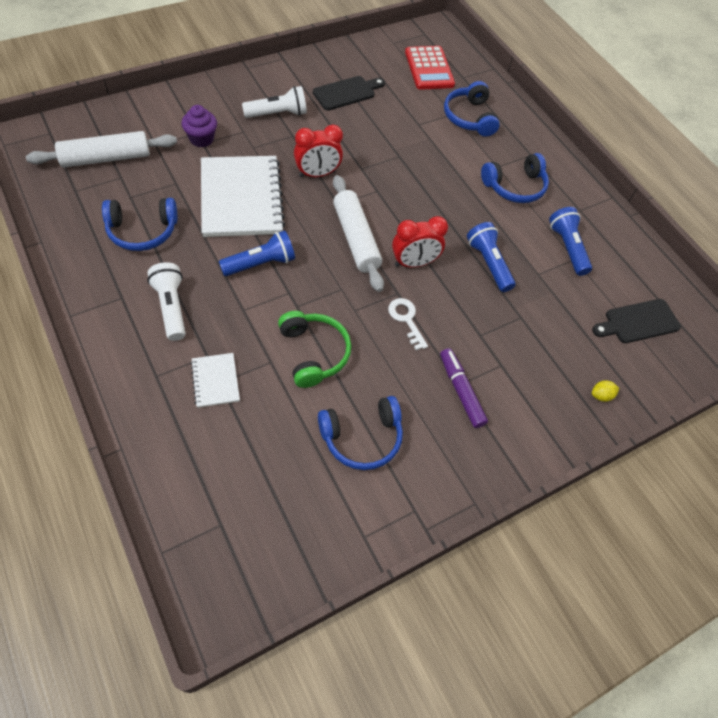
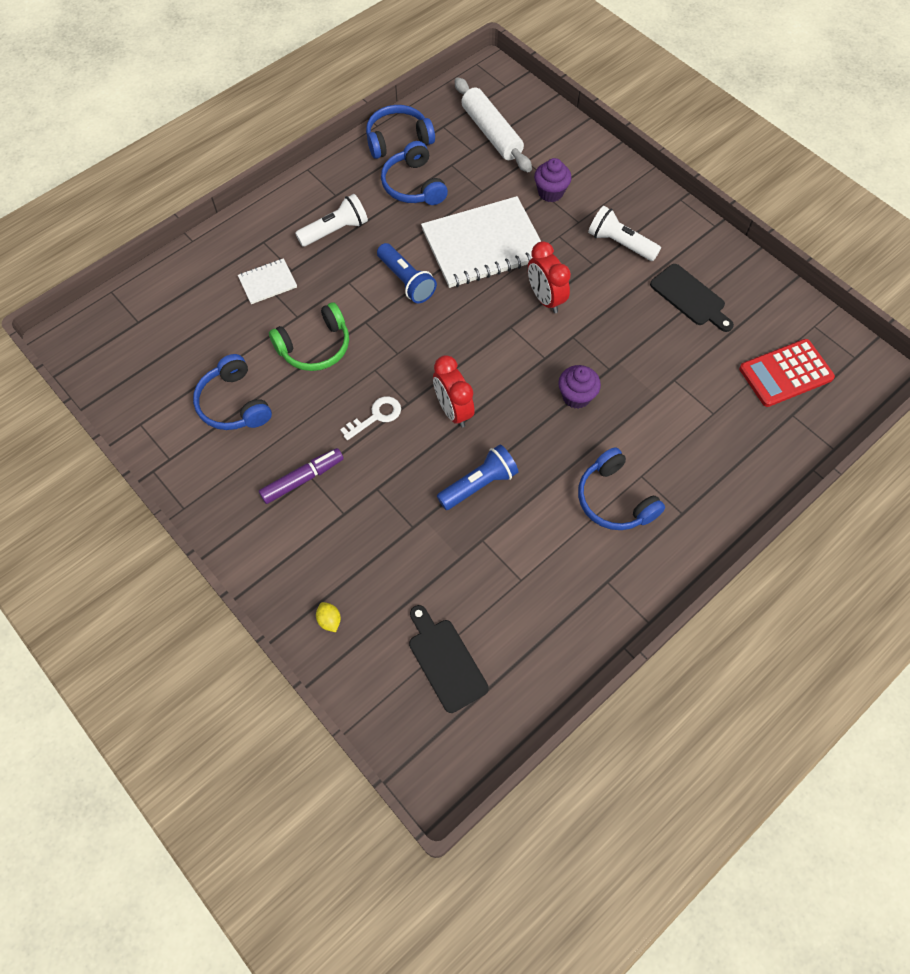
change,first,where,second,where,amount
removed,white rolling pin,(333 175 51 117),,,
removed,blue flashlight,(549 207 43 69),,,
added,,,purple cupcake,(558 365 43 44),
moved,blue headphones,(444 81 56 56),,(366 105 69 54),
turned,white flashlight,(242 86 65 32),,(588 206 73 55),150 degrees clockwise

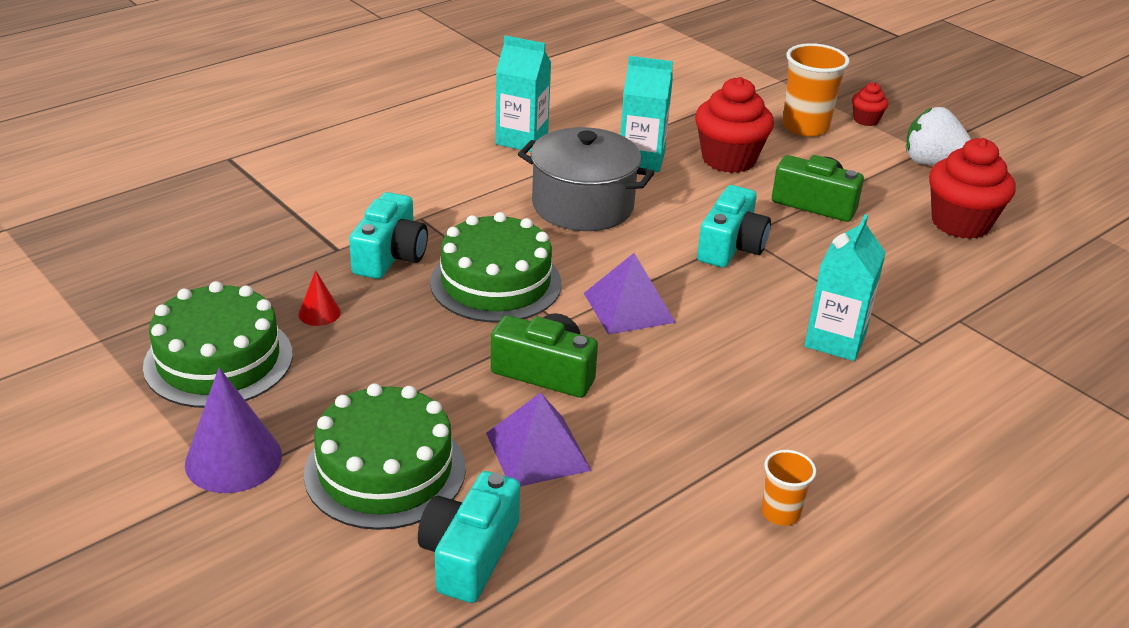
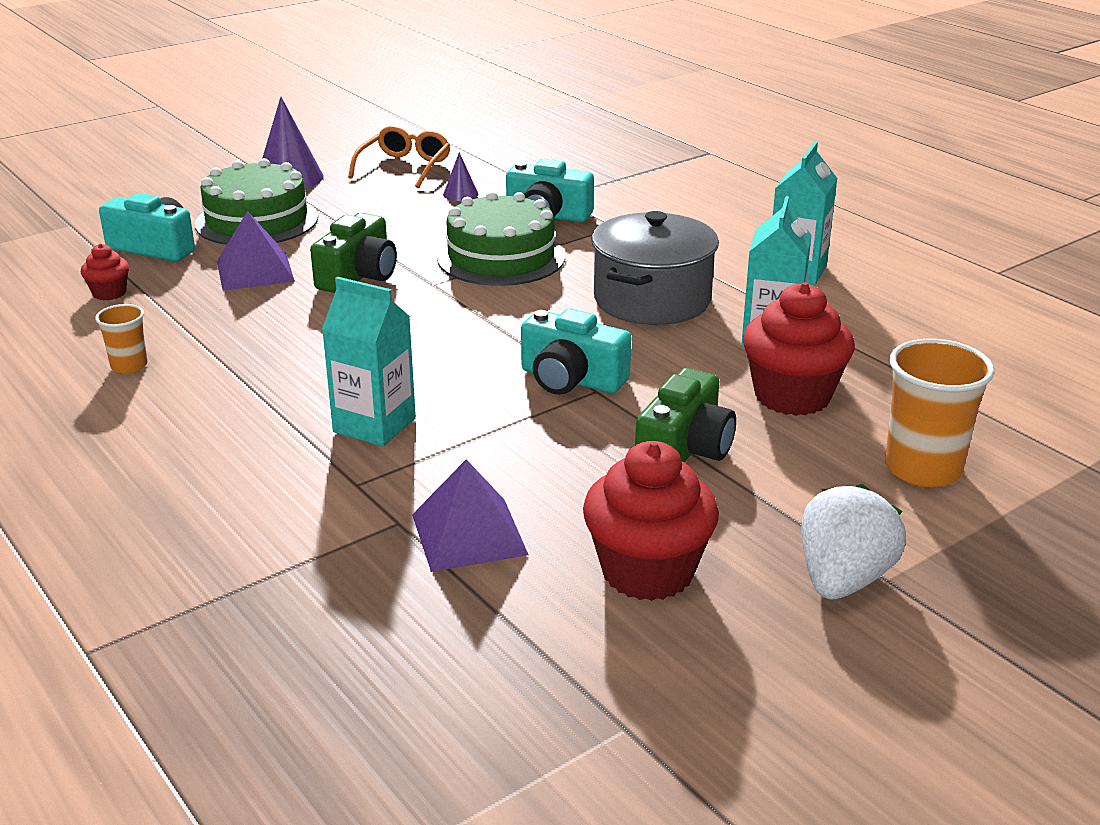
change,first,where,second,where,amount
moved,purple pyramid,(584 253 92 82),,(412 459 116 113),
moved,red cupcake,(852 82 36 44),,(81 244 48 56),
replaced,green cake,(143 281 150 127),orange glasses,(348 126 102 62),
recoloured,red cone,(298 270 43 56),purple cone,(443 152 35 49),

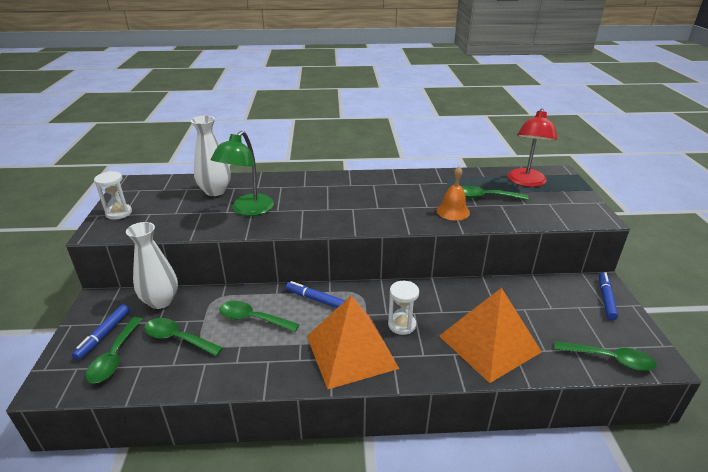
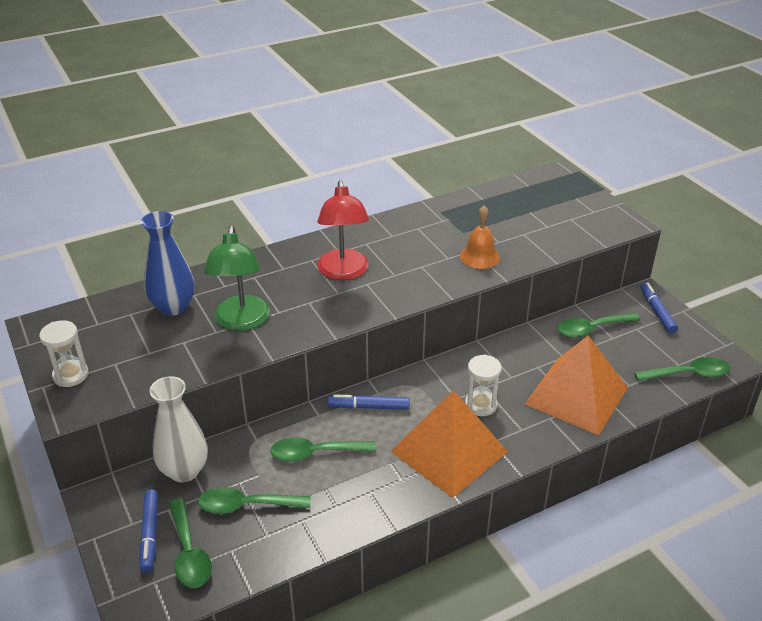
change,first,where,second,where,amount
moved,green spoon,(461 186 67 14),,(558 313 83 25),
moved,red lamp,(508 108 49 79),,(317 180 52 100),
recoloured,white vase,(191 116 40 80),blue vase,(141 211 54 105),

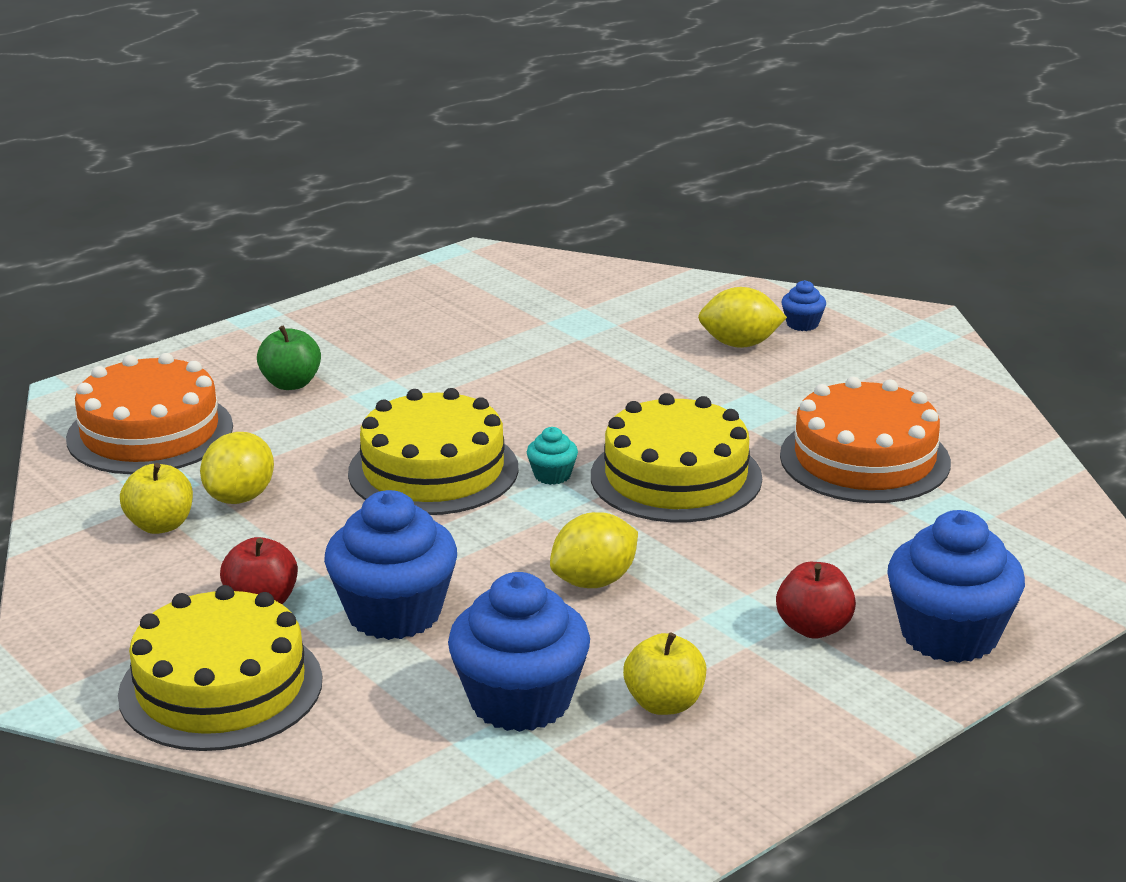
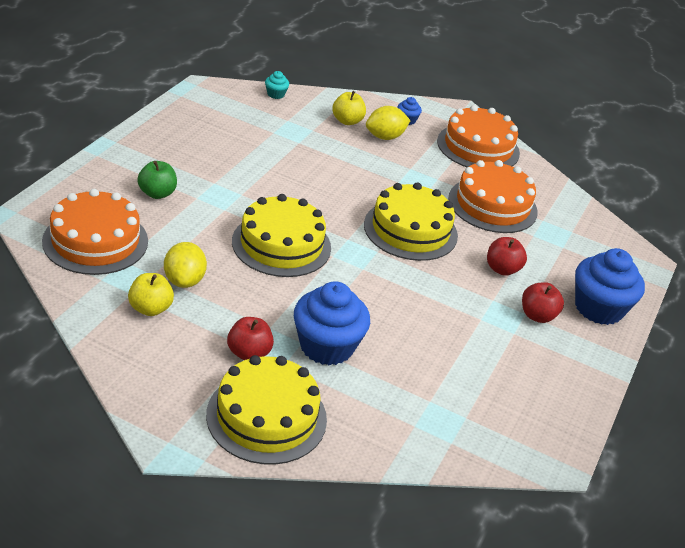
change,first,where,second,where,amount
removed,blue cupcake,(448 572 142 160),,,
removed,yellow lemon,(550 512 88 76),,,
added,,,orange cake,(437 105 83 62),
added,,,red apple,(487 237 40 39),
moved,turquoise cupcake,(527 427 51 58),,(265 71 24 28),
moved,yellow apple,(623 633 83 82),,(332 91 34 34),

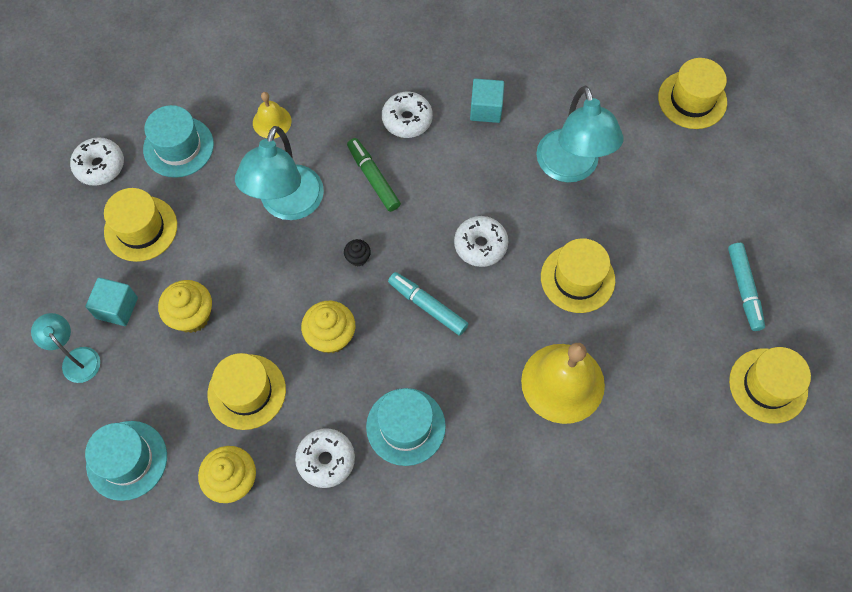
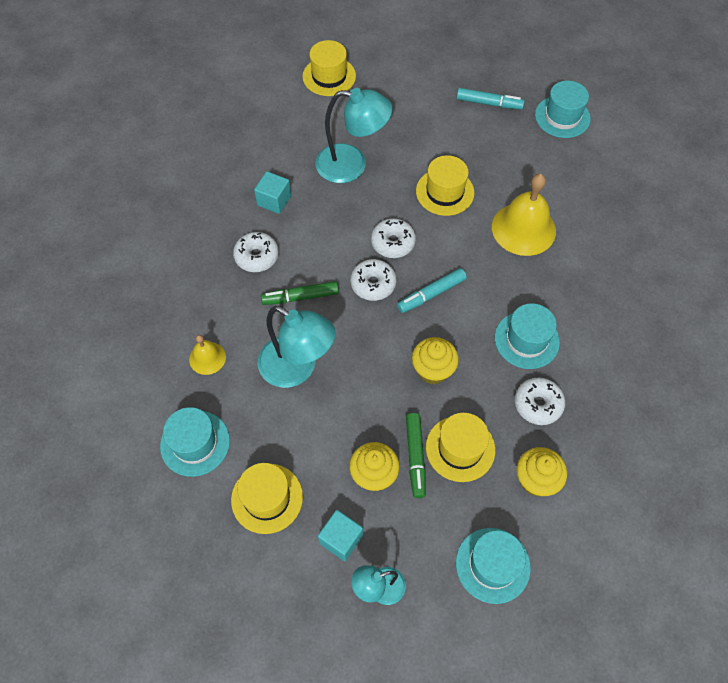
change,first,where,second,where,amount
removed,black cupcake,(344 239 27 28),,,
added,,,green marker,(406 413 20 85),
moved,white donut,(70 137 54 49),,(351 259 45 42),
recoloured,yellow hat,(729 347 82 76),turquoise hat,(535 81 56 57),

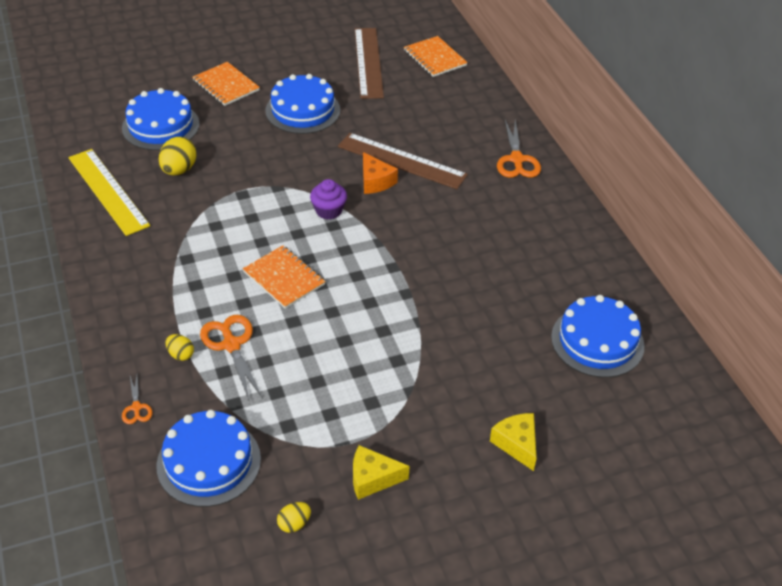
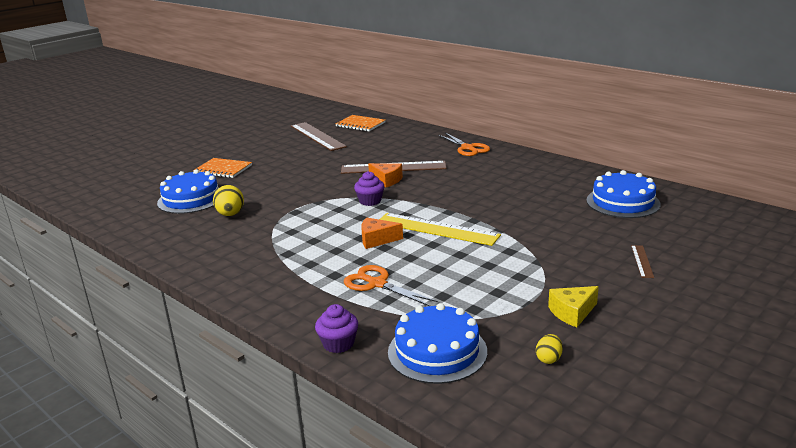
change,first,where,second,where,amount
removed,yellow egg,(166 334 28 27),,,
removed,blue cake,(265 74 75 60),,,
moved,yellow ruler,(68 149 82 87),,(379 213 122 33),
replaced,orange scissors,(122 376 30 48),purple cupcake,(315 304 43 49),
replaced,orange notebook,(243 245 83 64),orange cheese,(361 217 42 32),
replaced,yellow cheese,(490 413 47 58),brown ruler,(631 245 23 33),

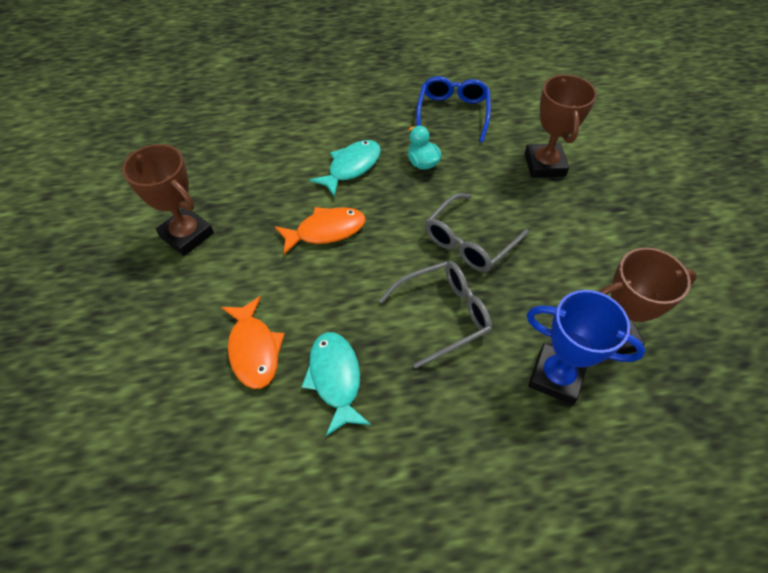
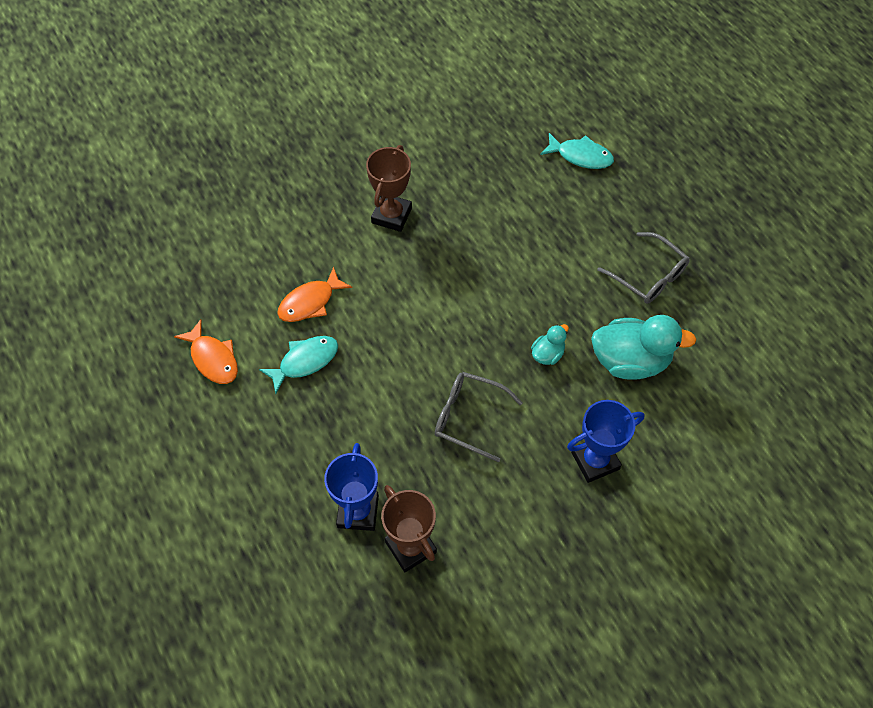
change,first,where,second,where,amount
moved,orange fish,(275 207 91 48),,(174 319 64 65),
moved,turquoise fish,(309 140 72 57),,(540 133 74 36),
moved,grey glasses,(379 261 113 108),,(597 232 93 72),
replaced,blue glasses,(416 76 75 66),turquoise duck,(591 315 106 65),
recoloured,brown trophy,(524 74 73 104),blue trophy,(567 400 78 83),

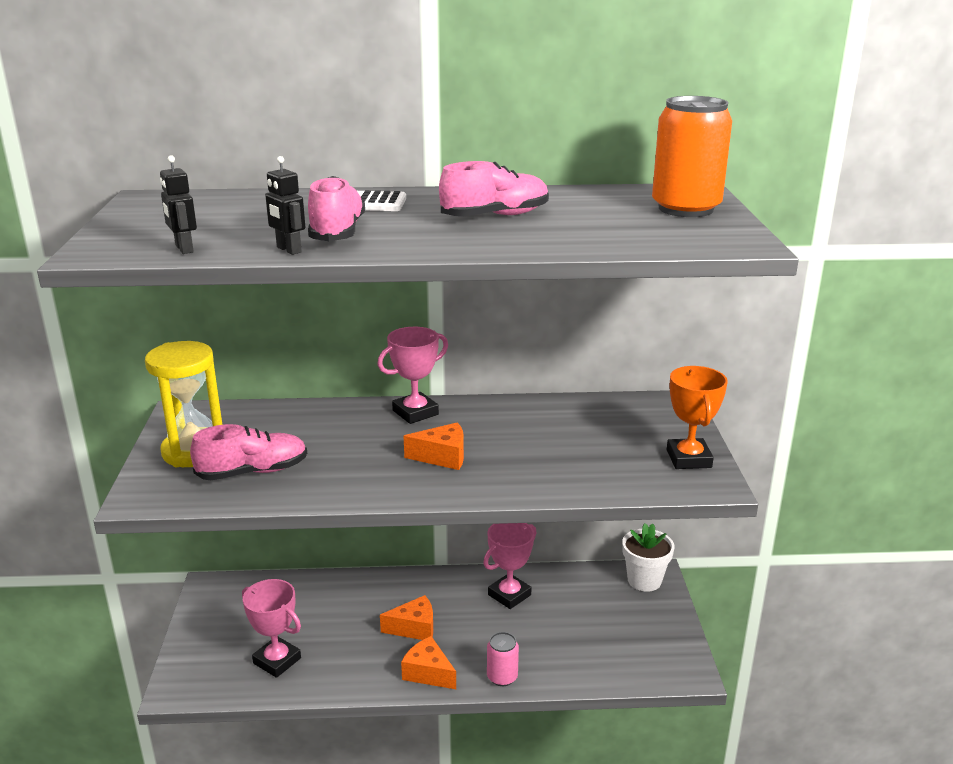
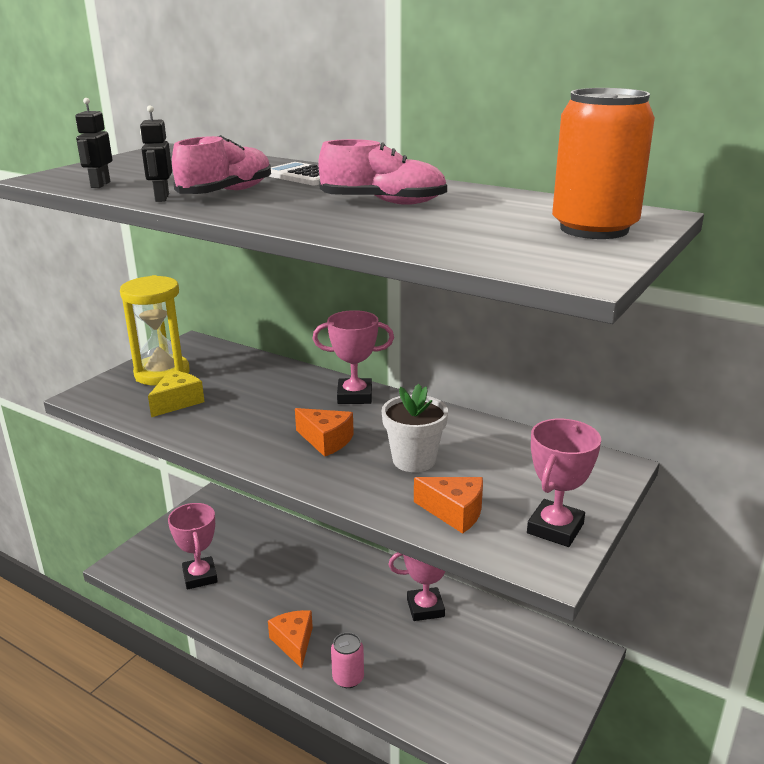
change,first,where,second,where,amount
moved,orange cheese,(380 595 53 45),,(414 477 69 57),
moved,white flower pot,(622 523 53 69),,(382 384 66 88),
replaced,pink shoe,(190 424 117 56),yellow cheese,(148 370 57 47),
recoloured,orange trophy,(667 366 61 103),pink trophy,(527 418 74 129),

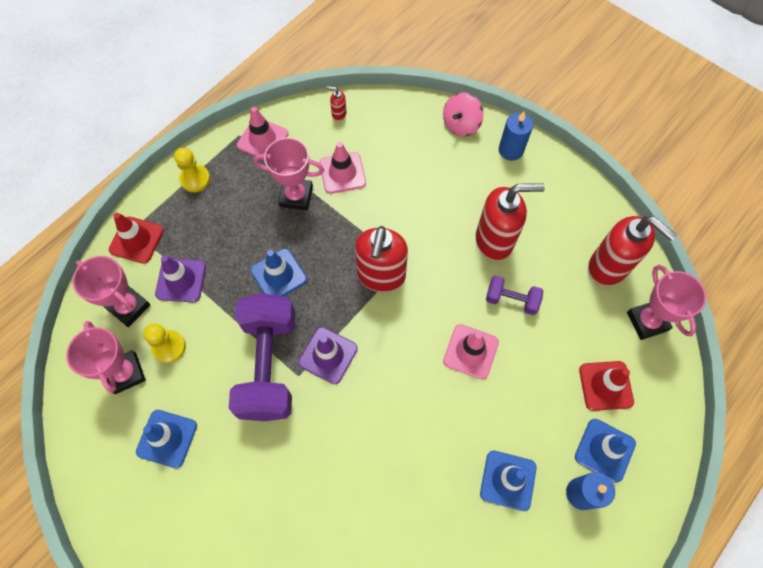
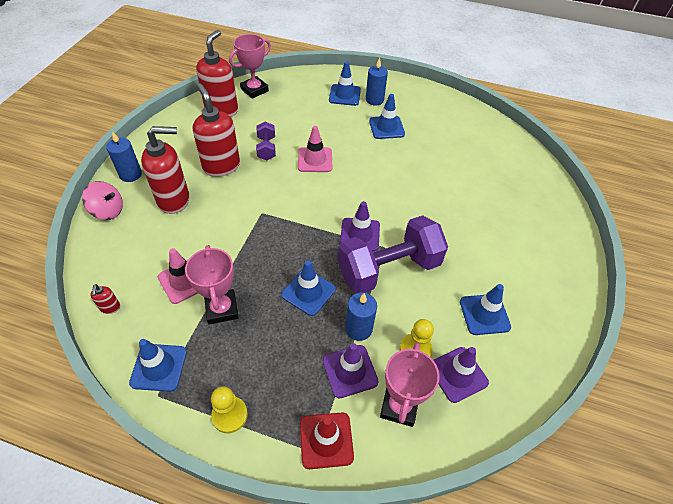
change,first,where,second,where,amount
removed,red traffic cone,(579 361 55 50),,,
added,,,blue candle,(345 292 32 49),
moved,red soap dispenser,(355 226 53 66),,(141 126 48 88),
replaced,pink trophy,(66 321 80 73),purple traffic cone,(433 347 56 56),
recoloured,pink traffic cone,(237 107 51 53),blue traffic cone,(129 339 58 53),

